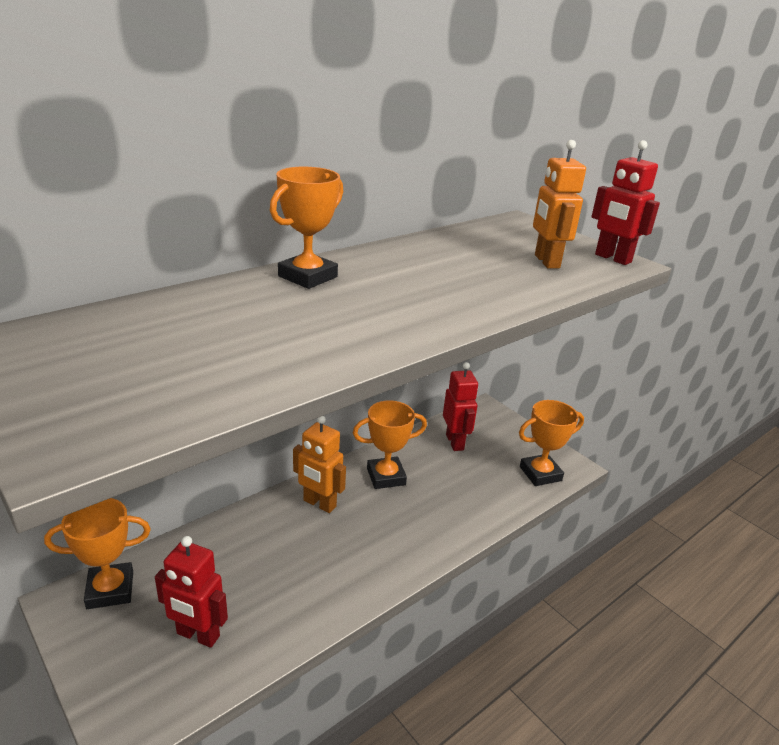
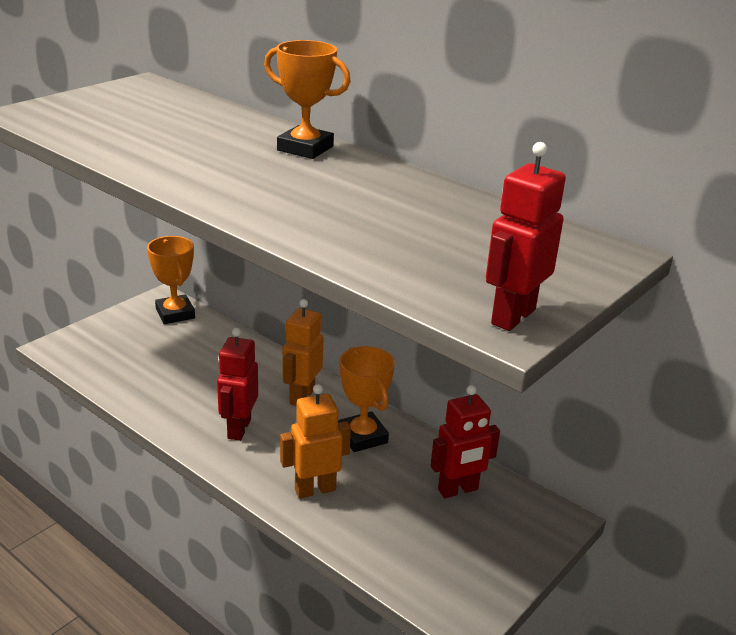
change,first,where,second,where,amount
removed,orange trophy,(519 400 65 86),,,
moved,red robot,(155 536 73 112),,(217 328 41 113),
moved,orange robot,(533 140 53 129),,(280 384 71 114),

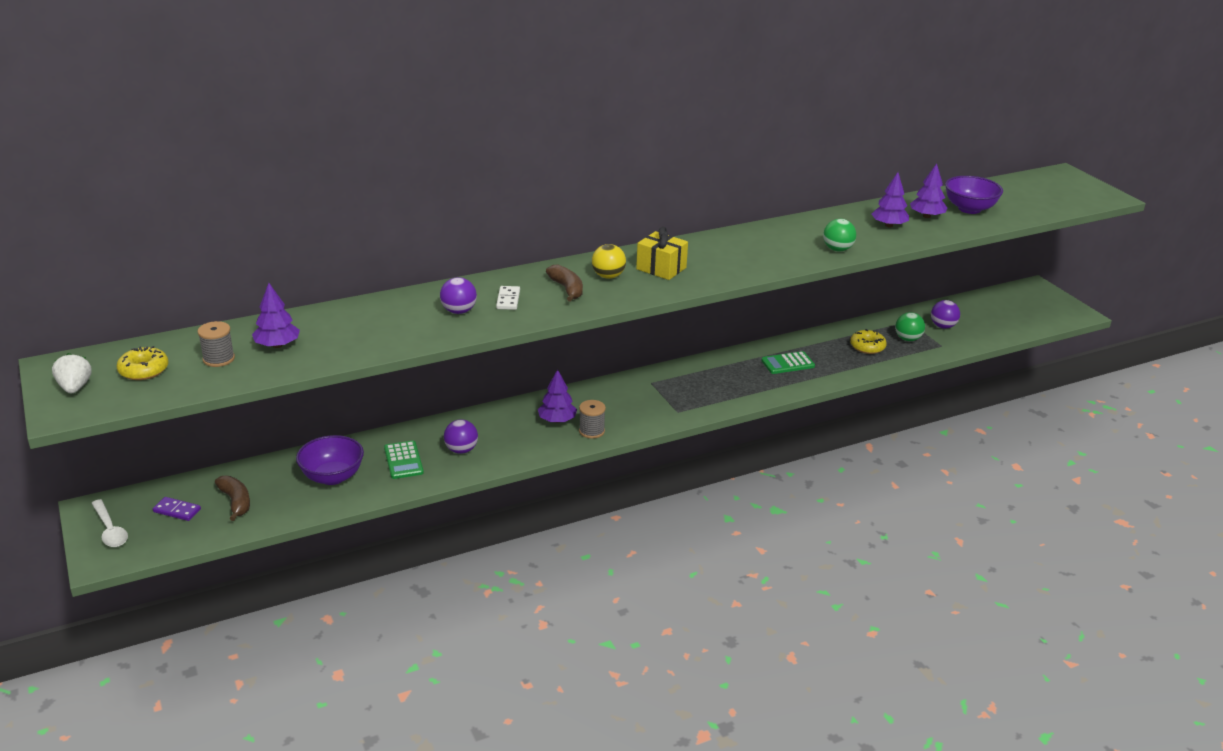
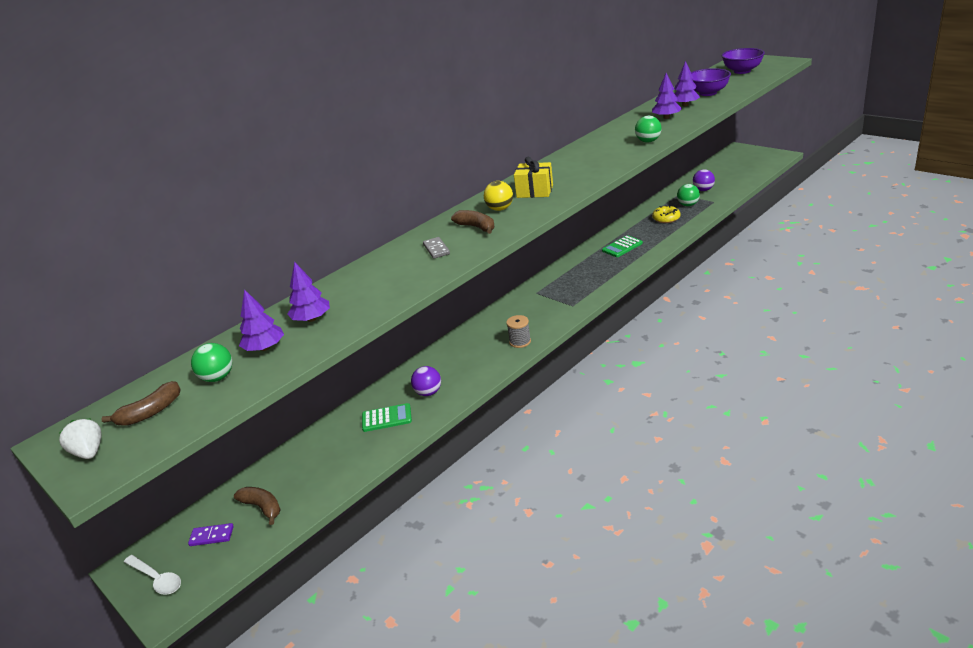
change,first,where,second,where,amount
removed,purple ball,(440 277 37 37),,,
moved,purple bowl,(296 435 68 50),,(722 48 43 26),
moved,purple tree,(538 369 39 54),,(287 262 43 60),
replaced,yellow donut,(117 346 51 34),brown banana,(101 381 80 45),
replaced,grey spool,(198 321 37 46),green ball,(191 343 41 39),
recoloured,white domino,(496 286 24 24),grey domino,(423 237 27 22),
turned,green calculator,(384 441 40 38),,(362 403 50 29),60 degrees counterclockwise

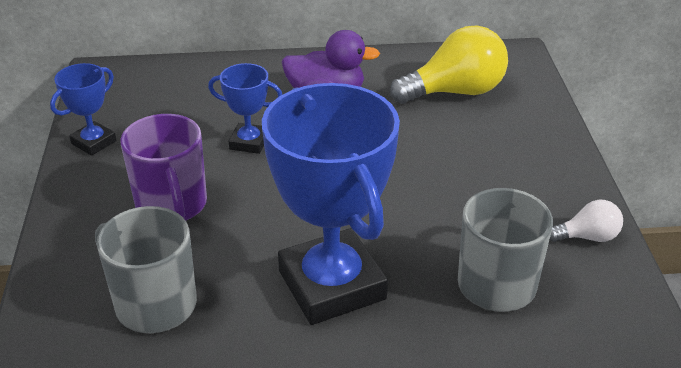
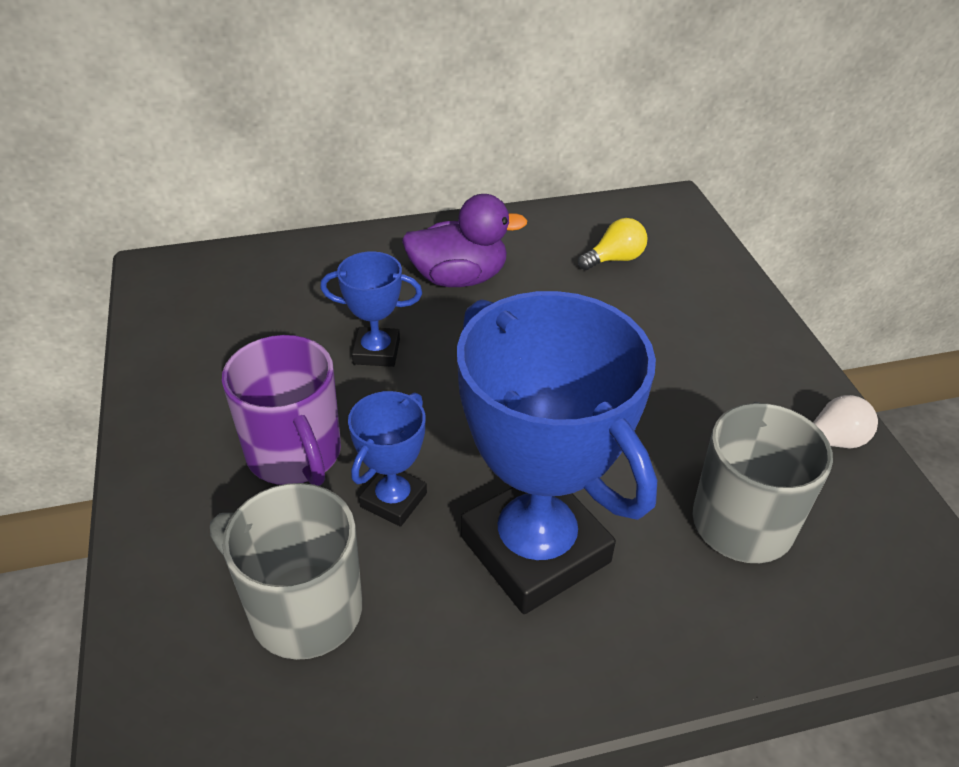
change,first,where,second,where,amount
moved,blue trophy,(50 63 66 93),,(348 391 79 136),
resized,yellow light bulb,(390 25 118 79),,(578 218 69 52),x0.50

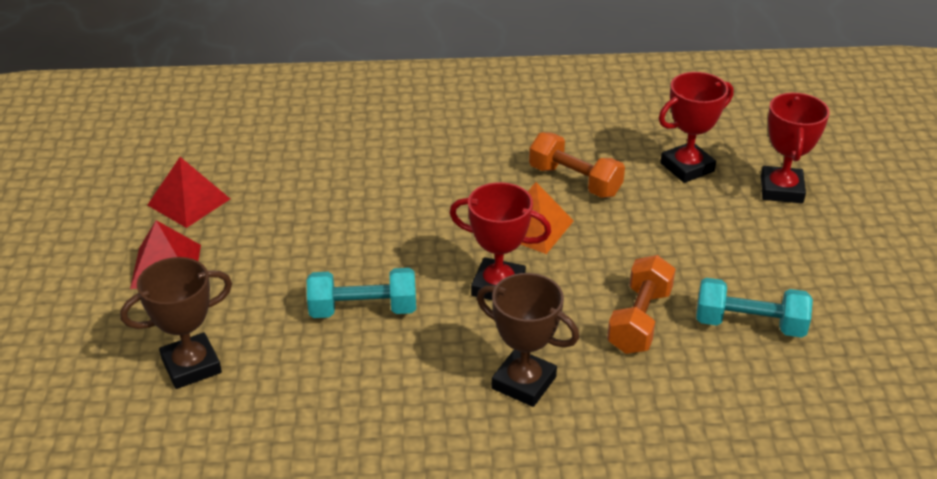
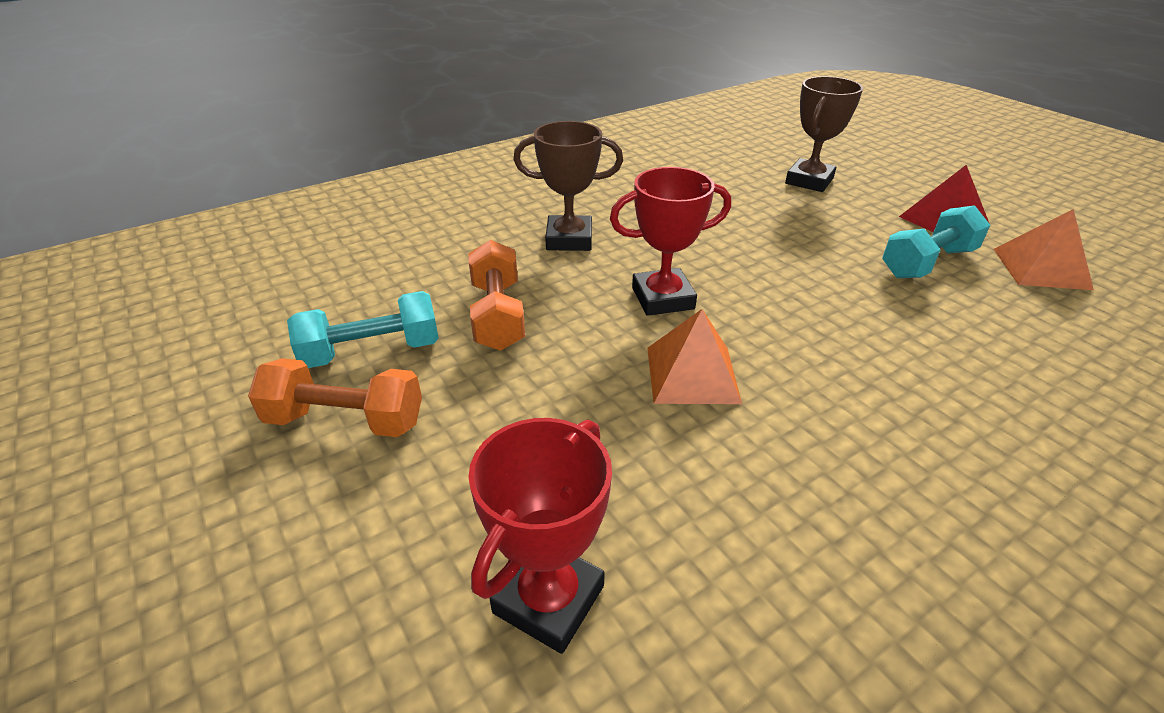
change,first,where,second,where,amount
removed,red trophy,(761 93 69 110),,,
moved,turquoise dumbbell,(307 268 109 50),,(882 205 108 73),
moved,orange dumbbell,(529 132 96 66),,(248 358 174 79),
recoloured,red pyramid,(148 157 82 71),orange pyramid,(994 209 100 81),

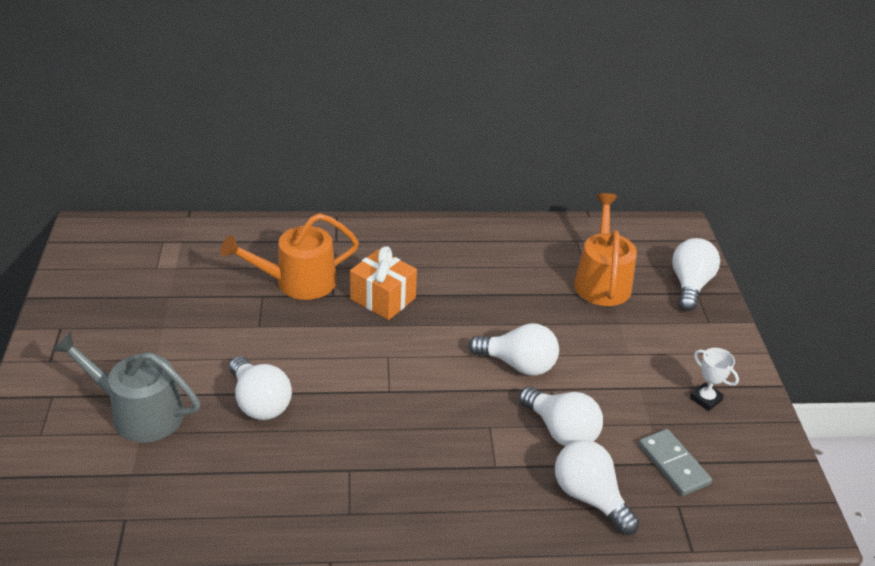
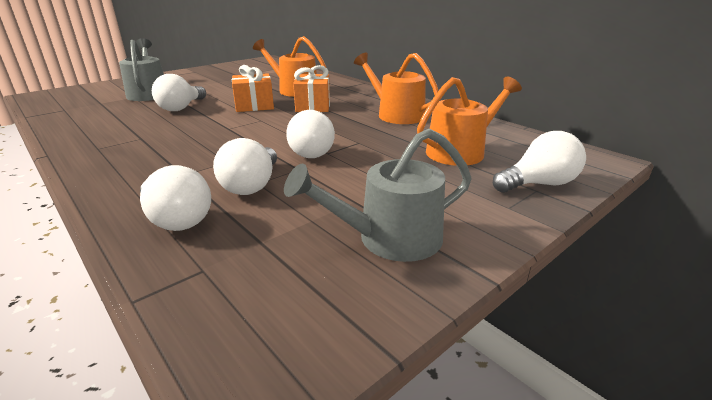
change,first,where,second,where,amount
removed,grey domino,(639 429 73 67),,,
added,,,orange gift,(232 65 42 47),
added,,,orange watering can,(354 53 85 71),
replaced,white trophy,(690 348 49 63),grey watering can,(284 128 188 134),
turned,white light bulb,(555 440 84 95),,(140 165 71 66),120 degrees clockwise

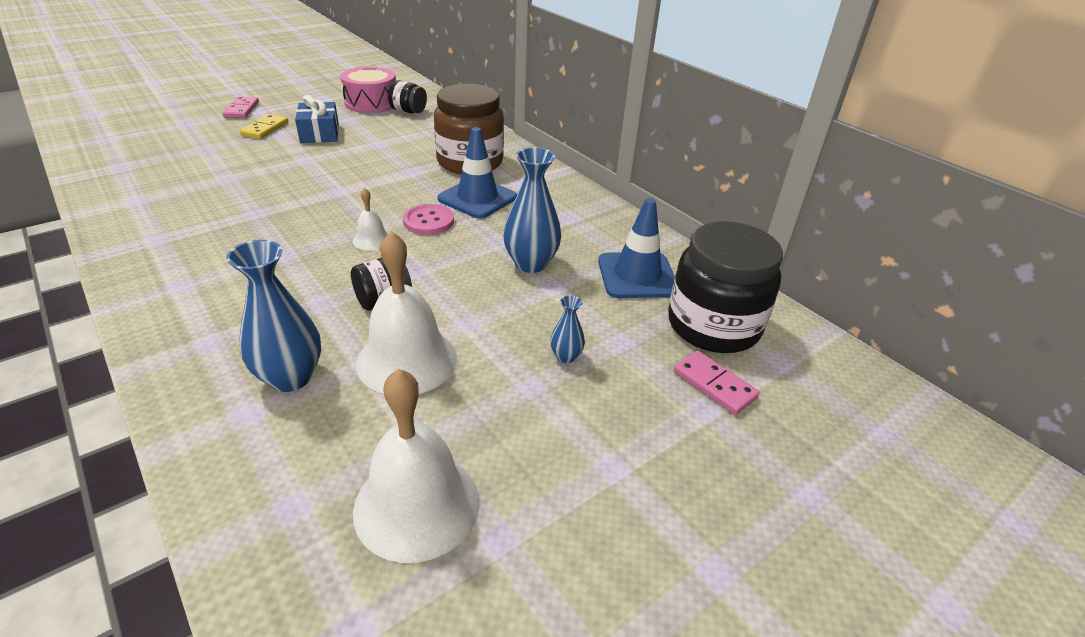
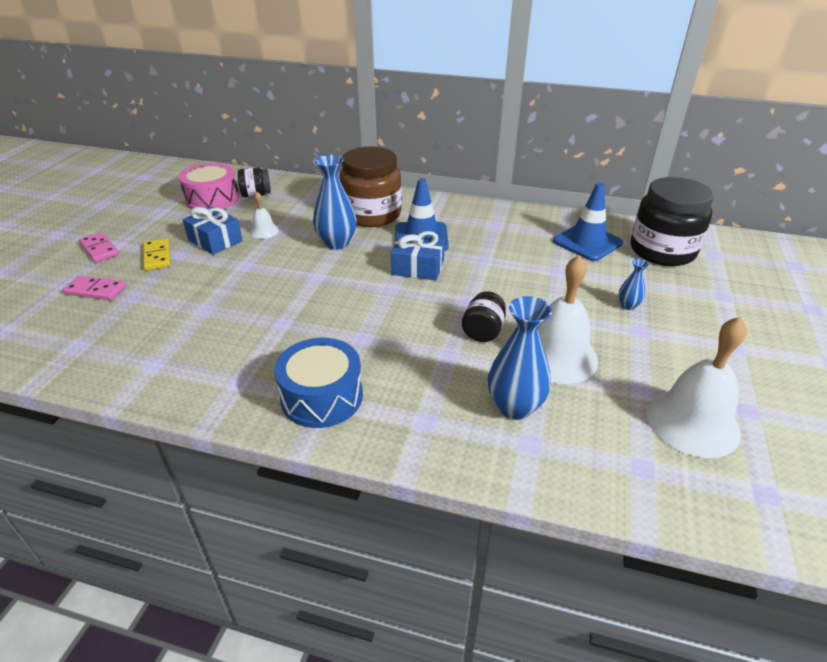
change,first,where,second,where,amount
added,,,blue drum,(274 338 89 90),
moved,white bell,(353 188 36 63),,(250 192 29 47),
moved,blue vase,(503 147 58 126),,(313 155 44 95),
moved,pink domino,(674 351 86 64),,(63 276 63 24),
replaced,pink button,(403 204 51 31),blue gift,(391 231 54 49),

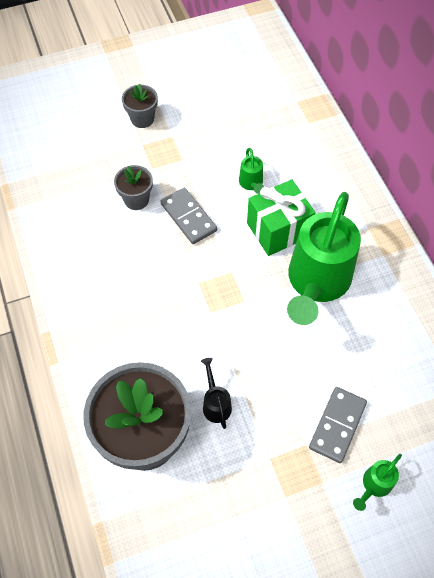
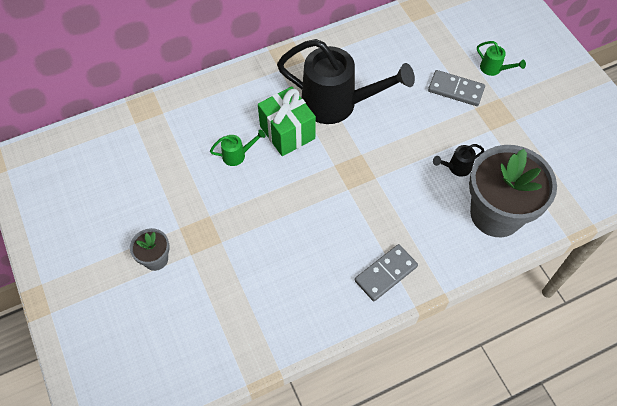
change,first,where,second,where,amount
removed,grey flower pot,(114 165 39 45),,,
moved,grey domino,(161 188 56 56),,(355 244 63 57),
recoloured,green watering can,(287 192 74 133),black watering can,(277 39 138 85),

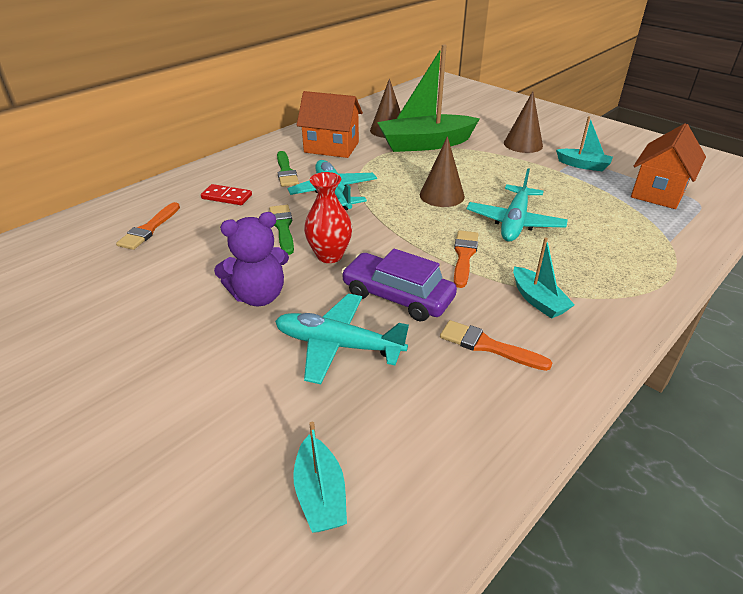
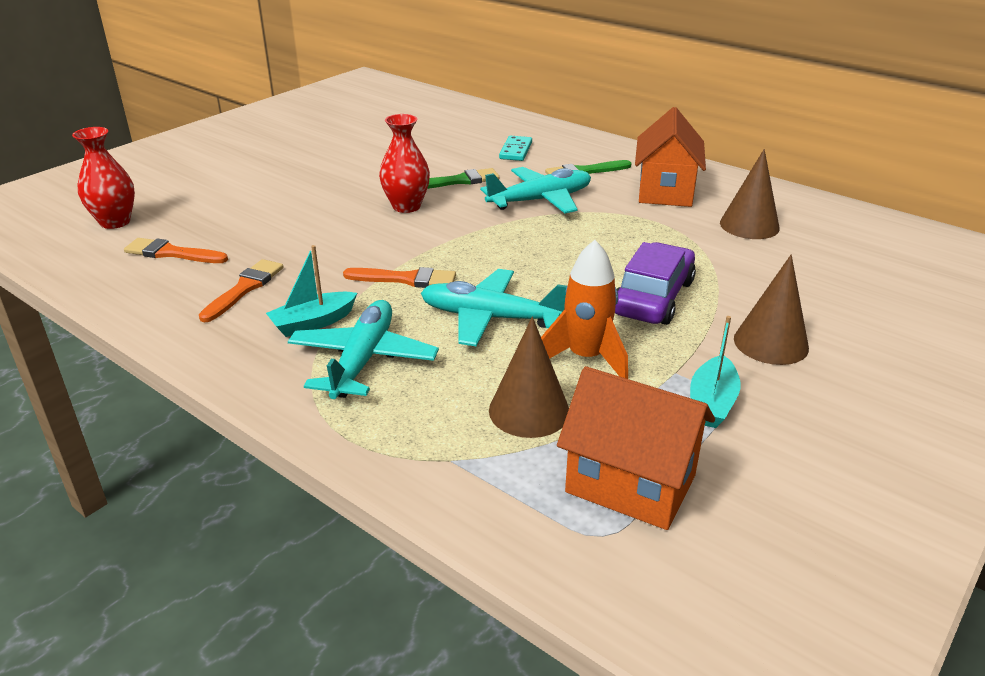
change,first,where,second,where,amount
removed,purple teddy bear,(214 212 75 94),,,
removed,green boat,(377 45 103 107),,,
added,,,orange rocket,(541 240 87 139),
moved,orange brush,(116 202 64 48),,(124 238 104 25),
moved,turquoise plane,(275 294 134 90),,(288 300 151 99),
moved,purple car,(341 249 116 73),,(615 242 81 83),
moved,brown cone,(420 136 45 71),,(489 317 80 121),
replaced,turquoise boat,(293 422 54 111),red vase,(72 127 63 102),
recoloured,red domino,(201 184 51 21),turquoise domino,(499 136 33 25),

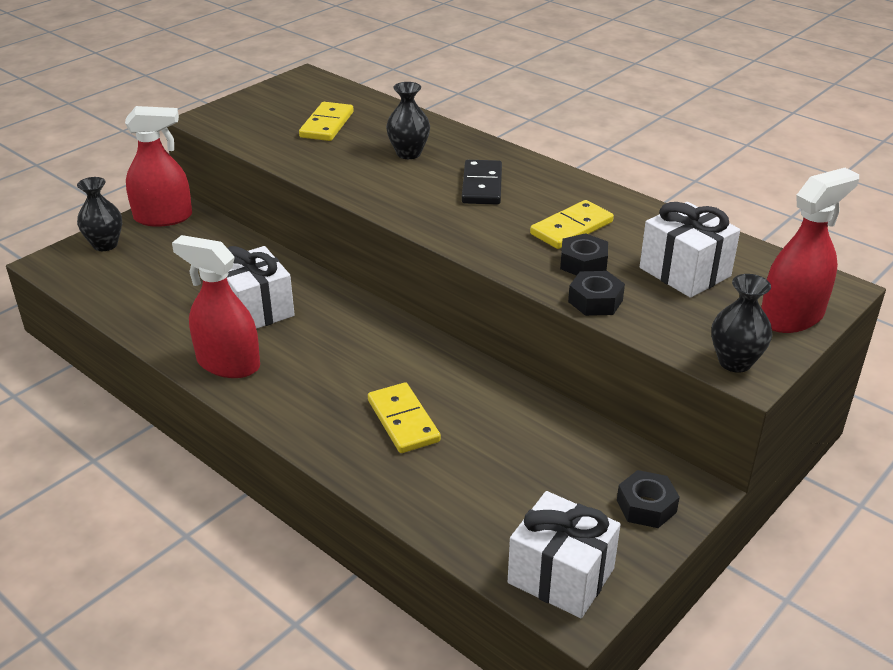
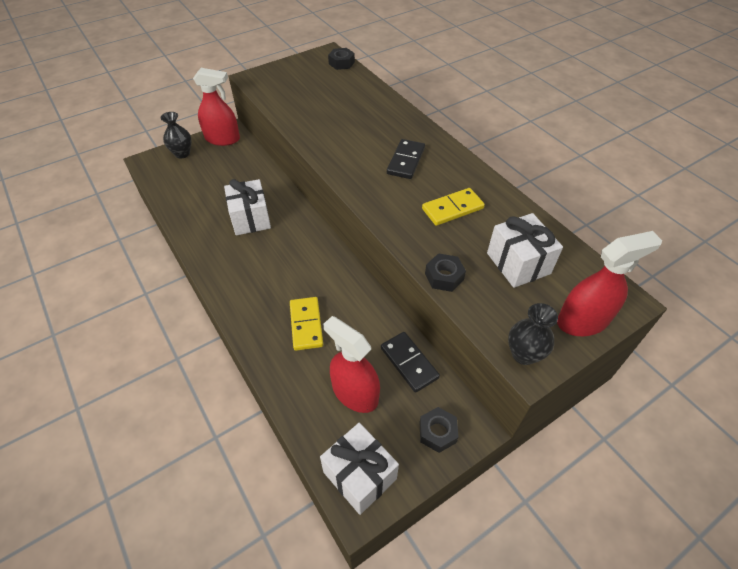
change,first,where,second,where,amount
removed,yellow domino,(299 102 55 39),,,
removed,black vase,(386 82 44 77),,,
added,,,black domino,(381 332 59 61),
moved,red spray bottle,(172 235 88 143),,(323 316 57 97),
moved,black nut,(560 233 48 43),,(328 48 27 22),

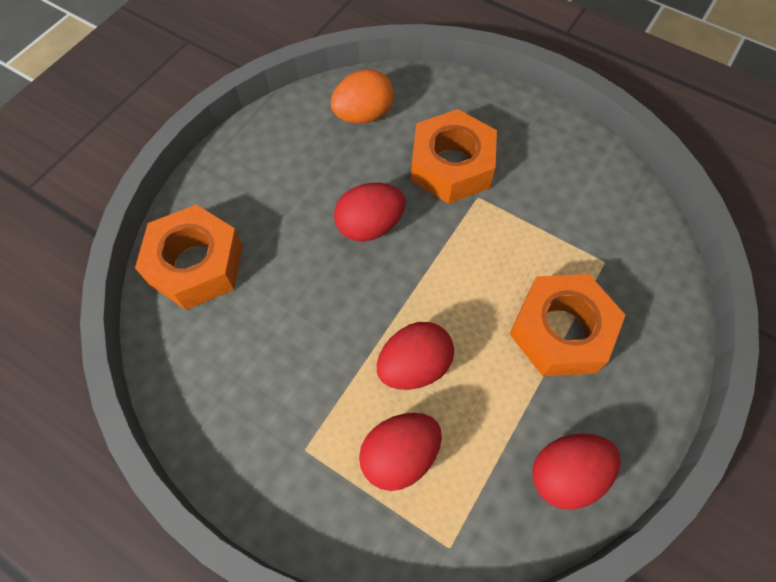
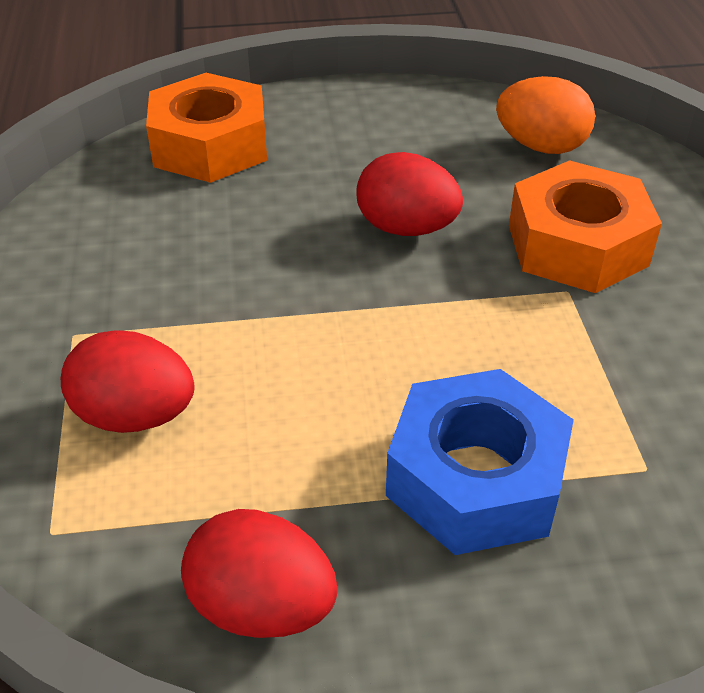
change,first,where,second,where,amount
removed,red egg,(377 322 77 68),,,
recoloured,orange nut,(510 274 115 102),blue nut,(386 369 188 186),

